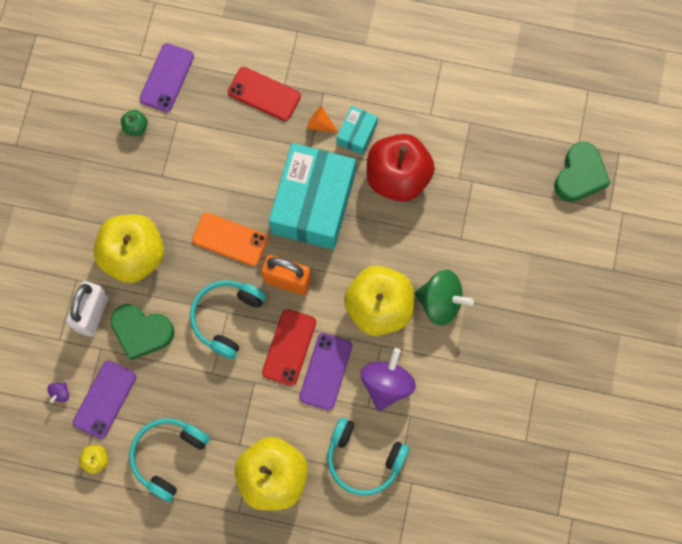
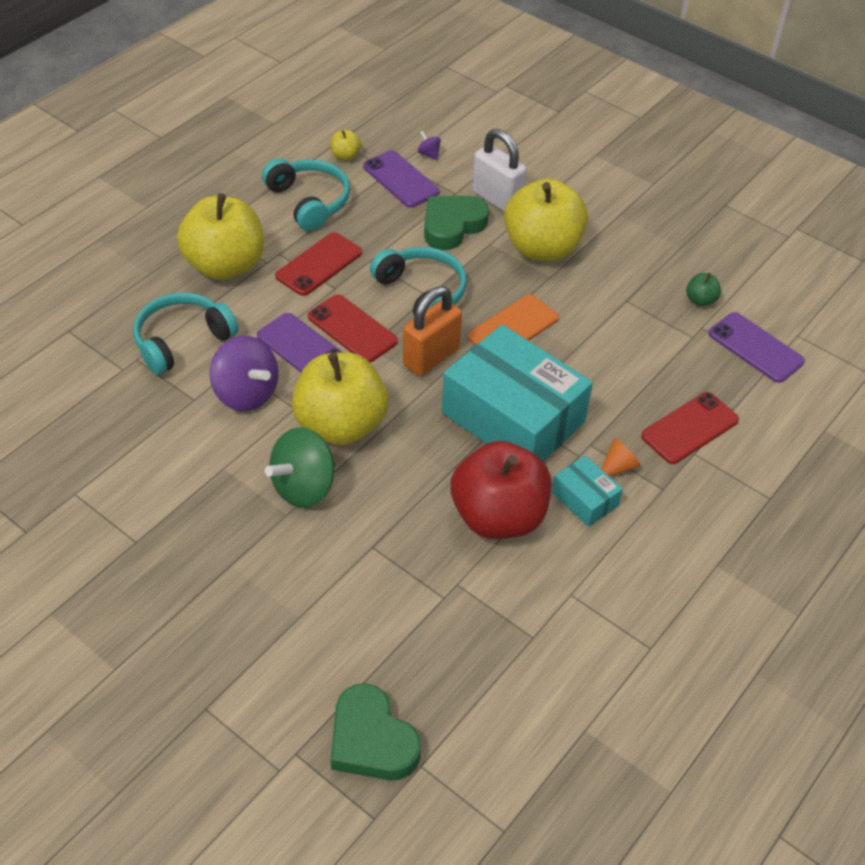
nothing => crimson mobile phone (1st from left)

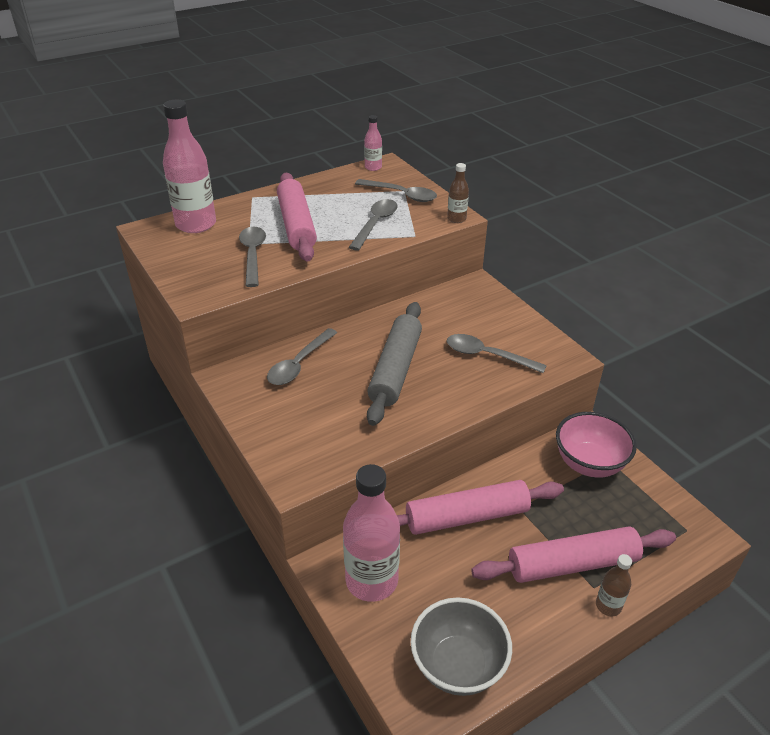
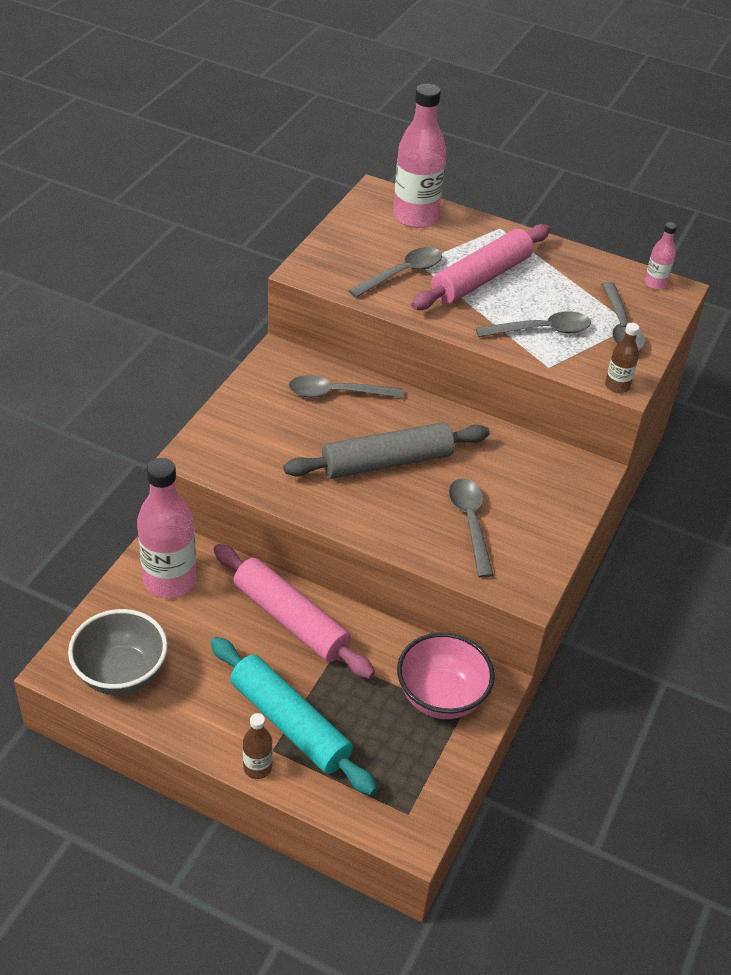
pink dough roller (3rd from left) => teal dough roller

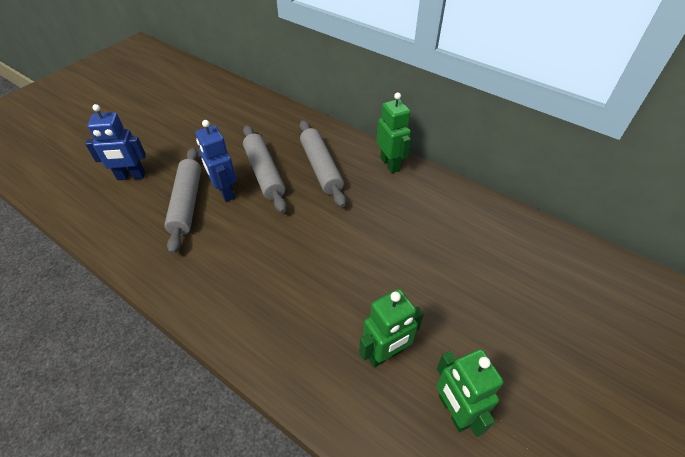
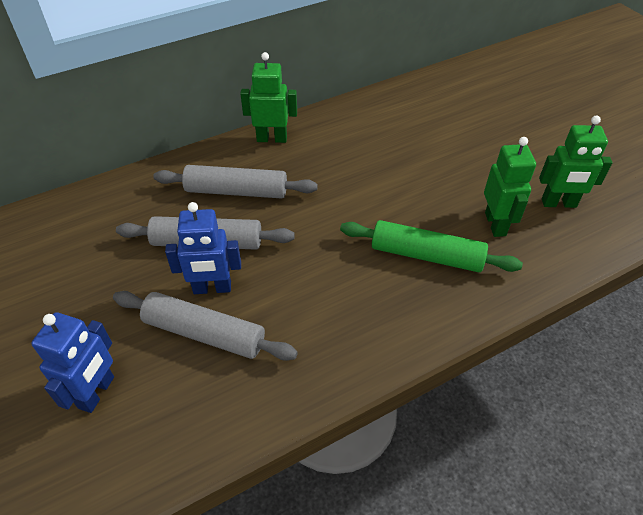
nothing => green dough roller

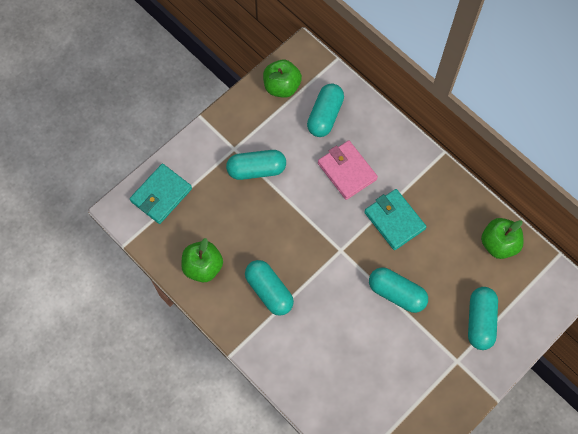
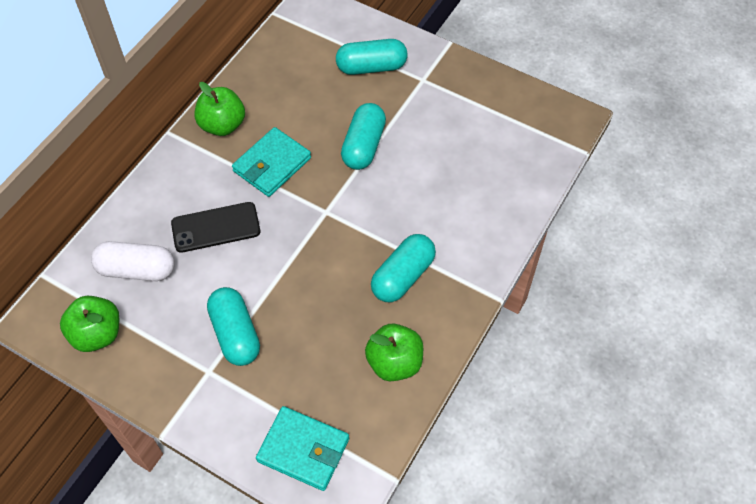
teal pill (3rd from left) => white pill
pink billfold => ebony mobile phone
green toy apple (3rd from left in the first image) => green toy apple (2nd from left), move

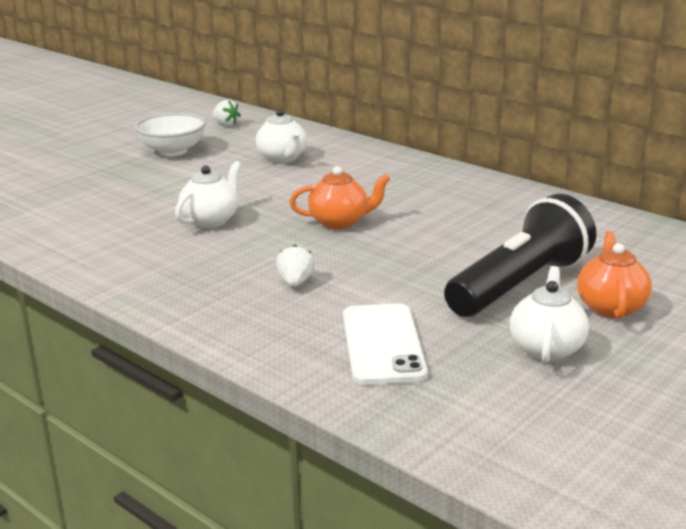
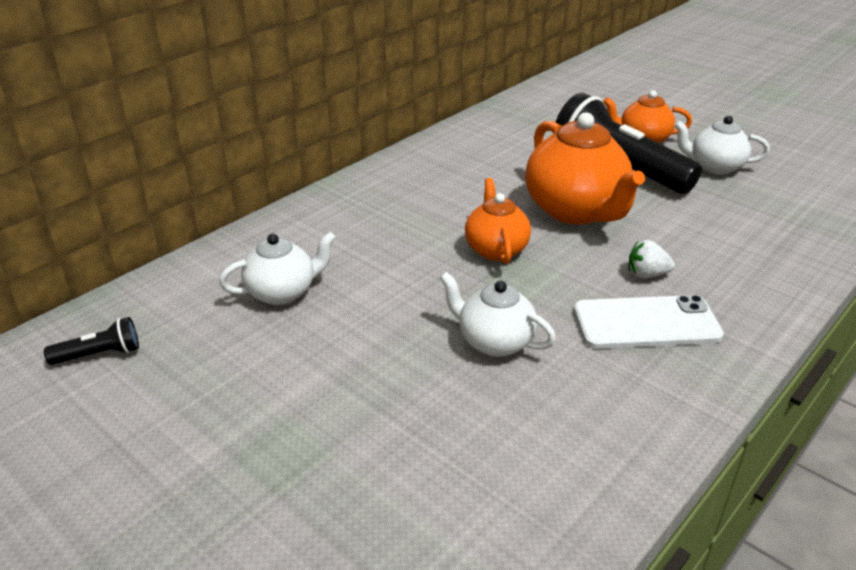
white deep dish => nothing
white toy strawberry (1st from left) => ebony flashlight (1st from left)
white mobile phone, move
nothing => orange tea pot (2nd from left)

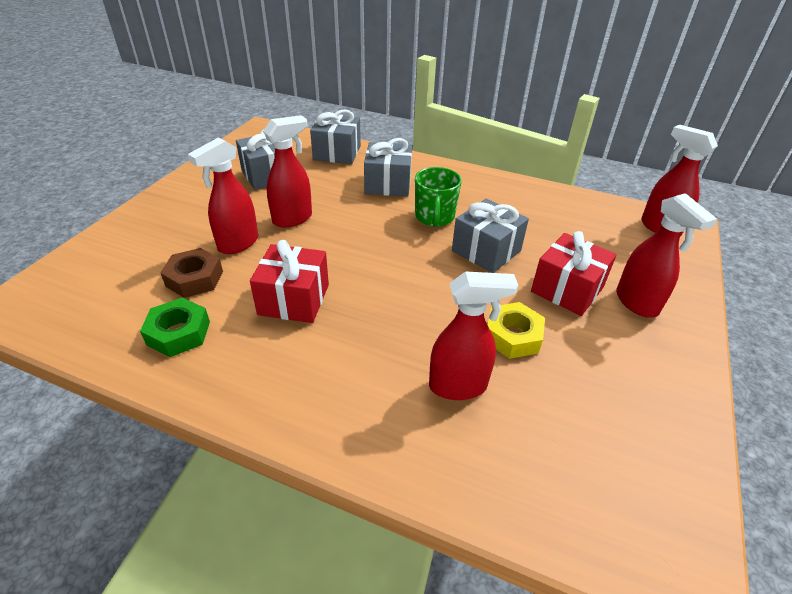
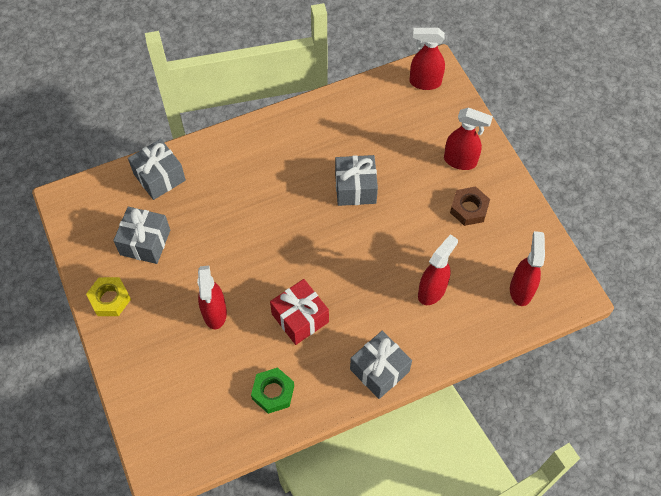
brown hexagon nut, move
crimson sprayer (2nd from left in the first image) => crimson sprayer (5th from left), move
gray present (3rd from left in the first image) => gray present (4th from left), move
green mug => nothing
golden hexagon nut, move
crimson present (2nd from left) => nothing

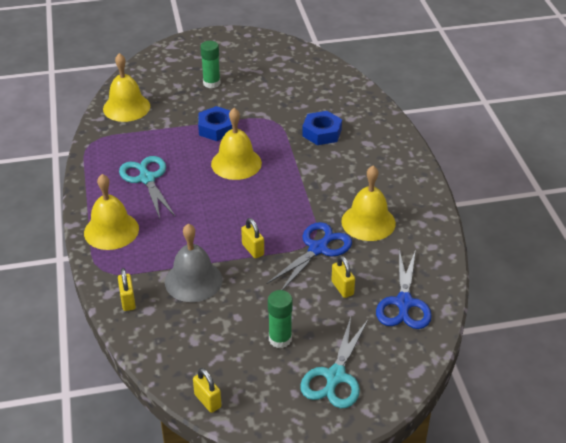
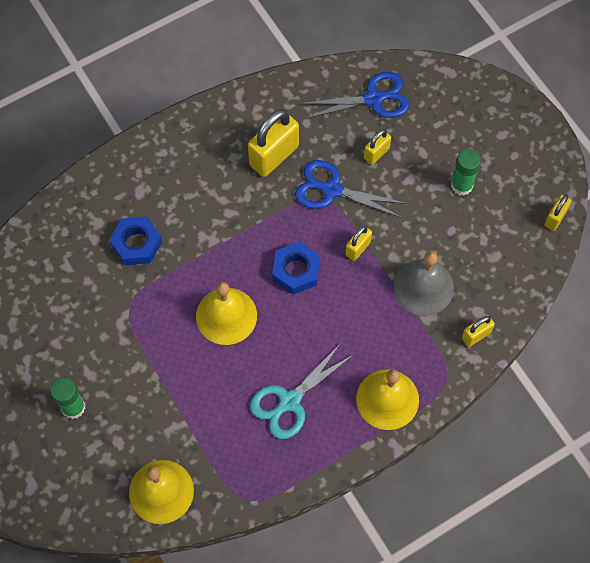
royal blue hexagon nut (1st from left in the first image) => royal blue hexagon nut (2nd from left), move
teal scissors (2nd from left) => nothing
golden bell (4th from left) => golden padlock (1st from left)

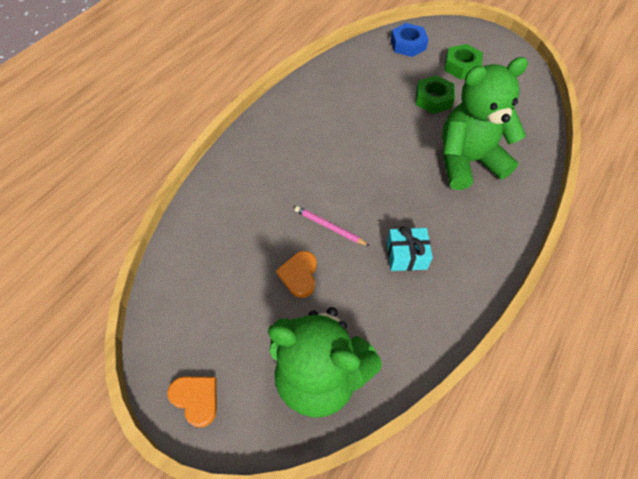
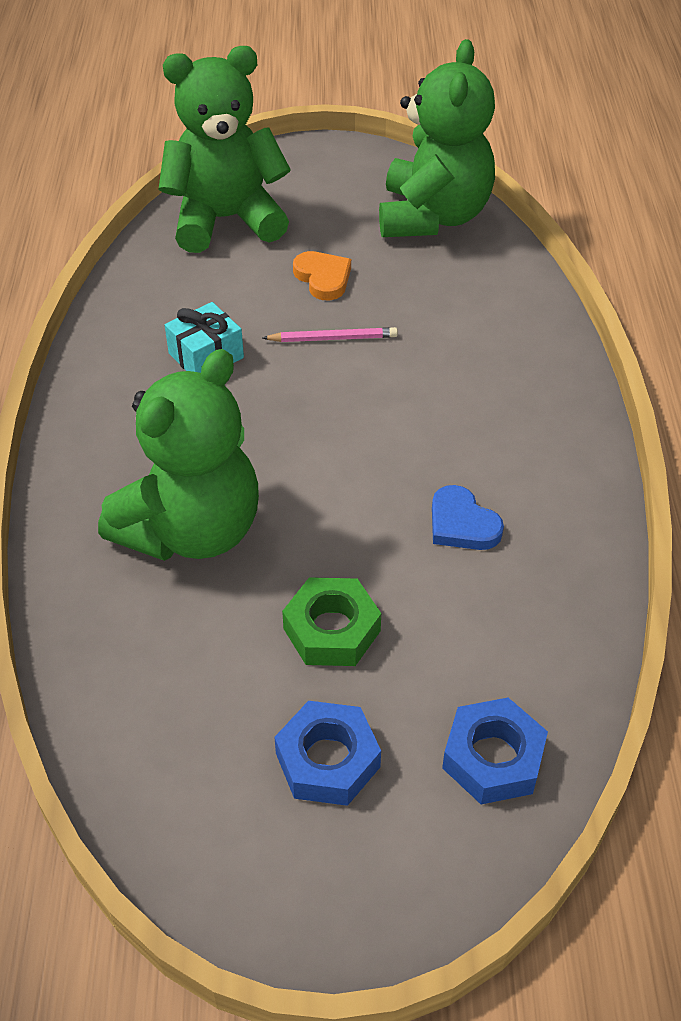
orange heart (1st from left) => nothing
green hexagon nut (2nd from left) => royal blue hexagon nut (1st from left)
nothing => green teddy (3rd from left)
nothing => royal blue heart

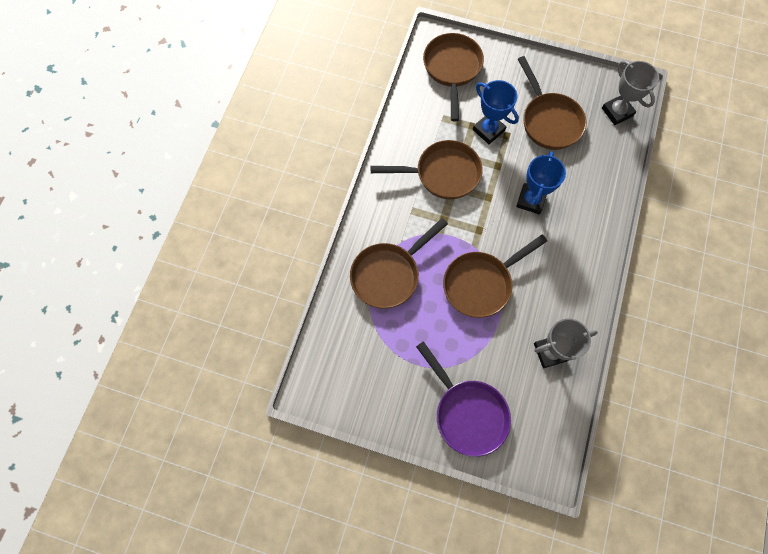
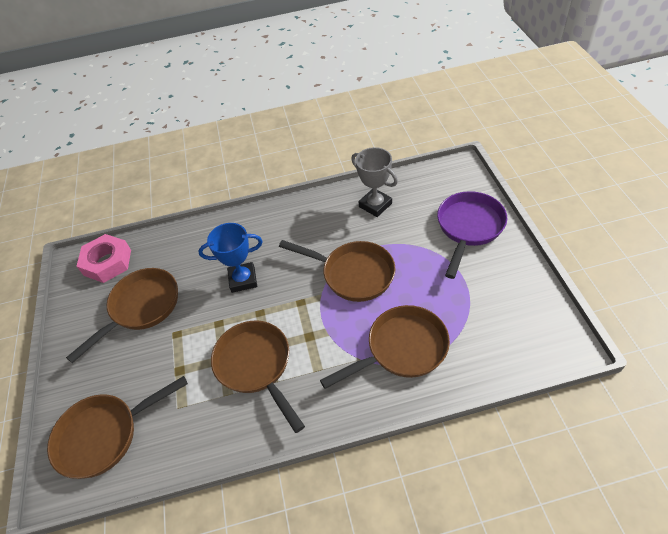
brown pan (1st from left in the first image) => brown pan (5th from left), 45 degrees counterclockwise
royal blue prize cup (1st from left) => nothing
gray prize cup (2nd from left) => pink hexagon nut

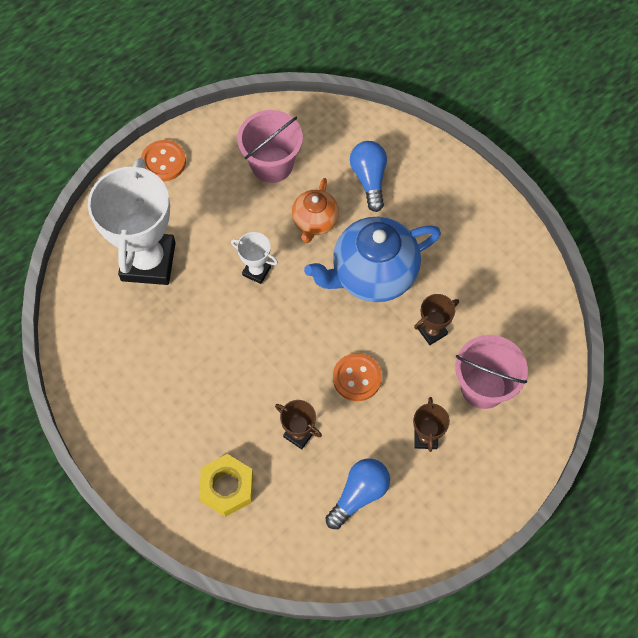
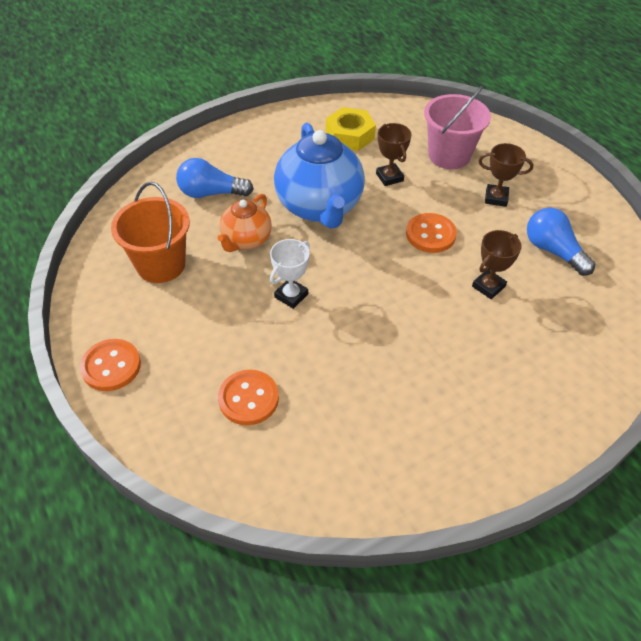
white prize cup (1st from left) => orange shirt button (2nd from left)
golden hexagon nut, move
pink sand bucket (1st from left) => orange sand bucket
orange tea pot, 90 degrees clockwise

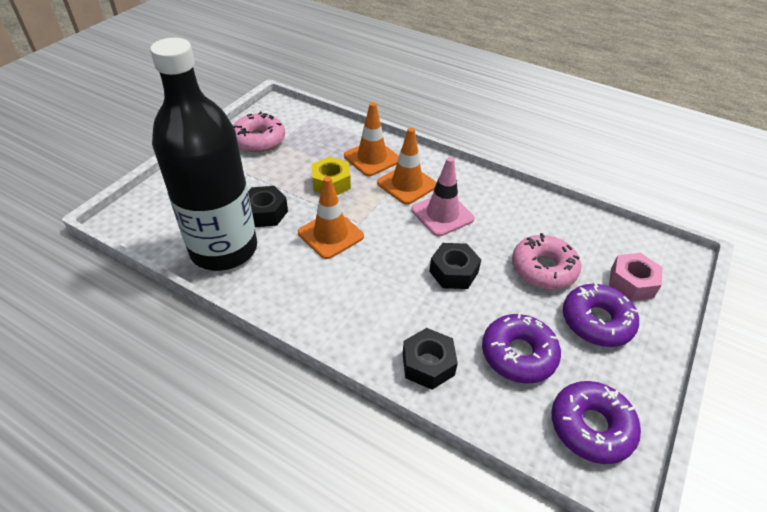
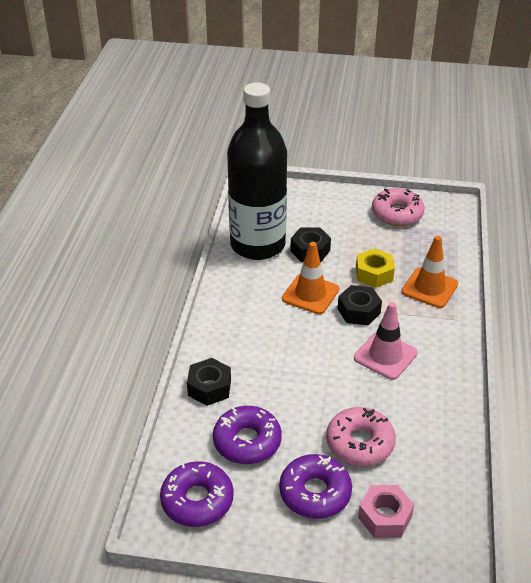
orange traffic cone (3rd from left) => nothing
ebony hexagon nut (3rd from left), move

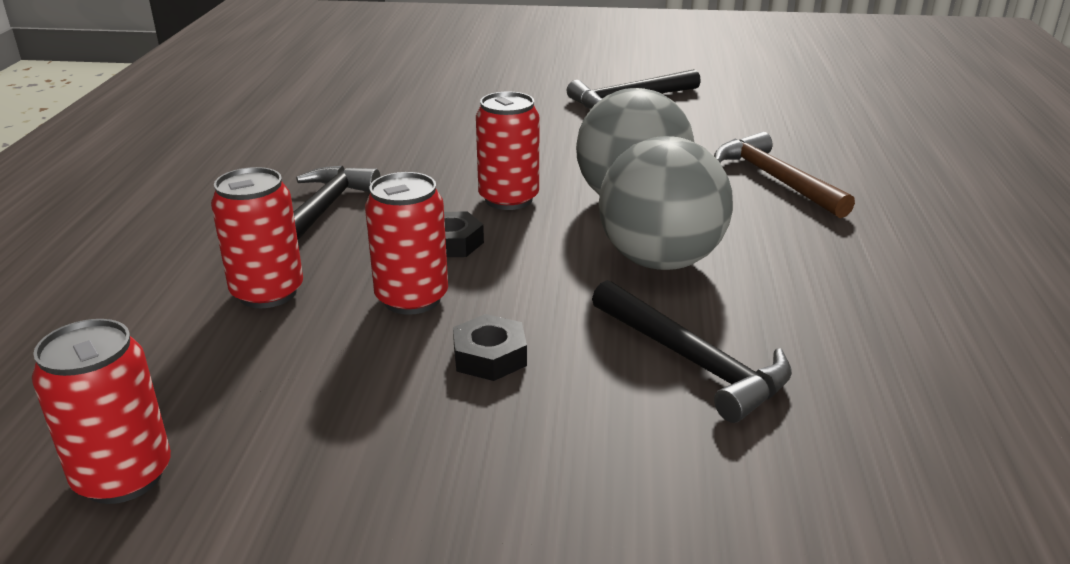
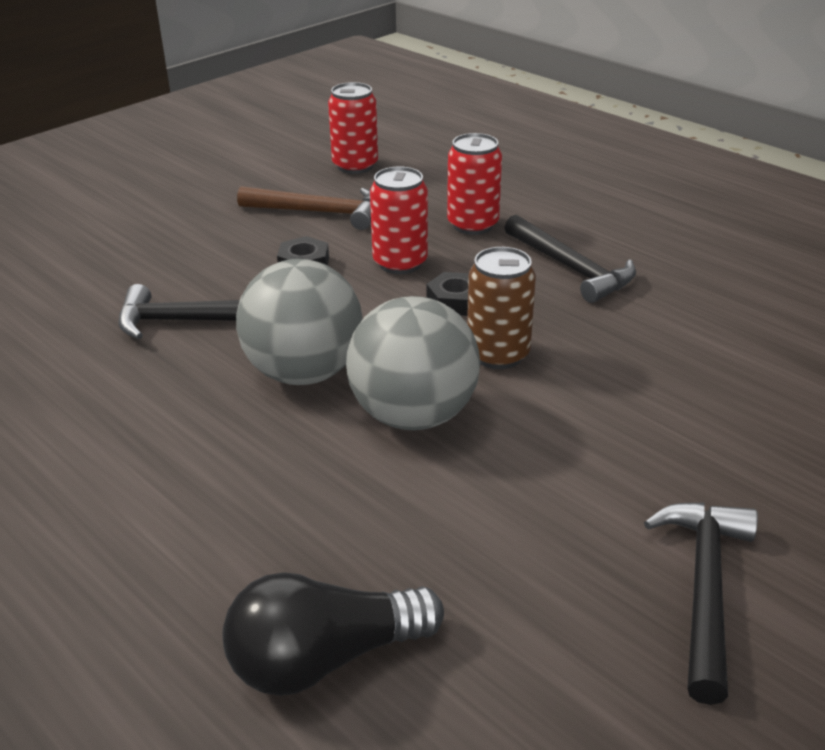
crimson soda can (4th from left) => brown soda can
brown claw hammer, move
nothing => ebony lightbulb

